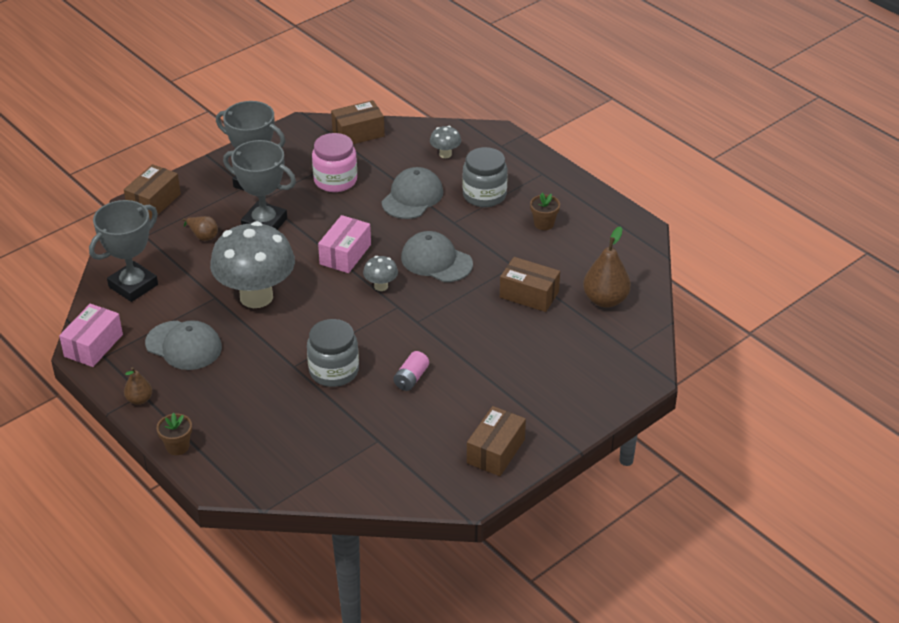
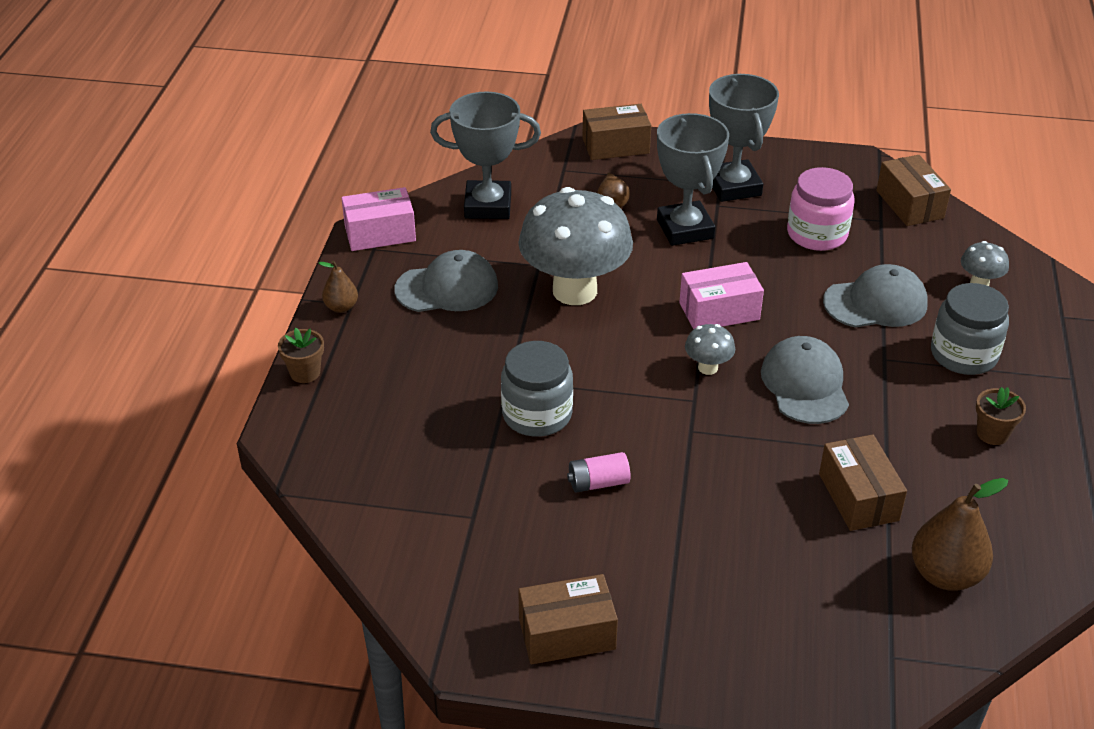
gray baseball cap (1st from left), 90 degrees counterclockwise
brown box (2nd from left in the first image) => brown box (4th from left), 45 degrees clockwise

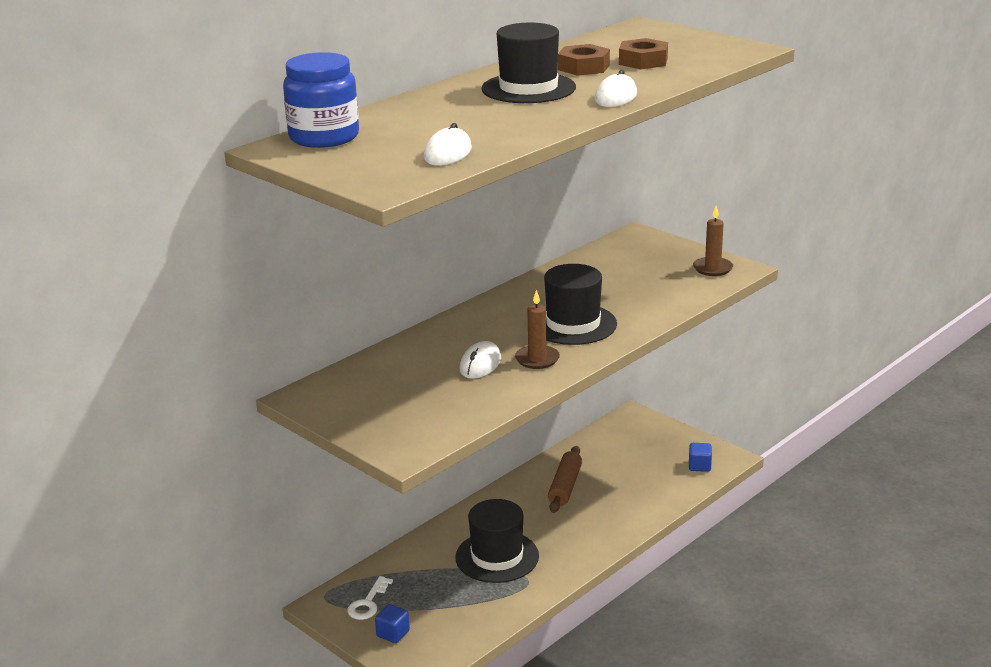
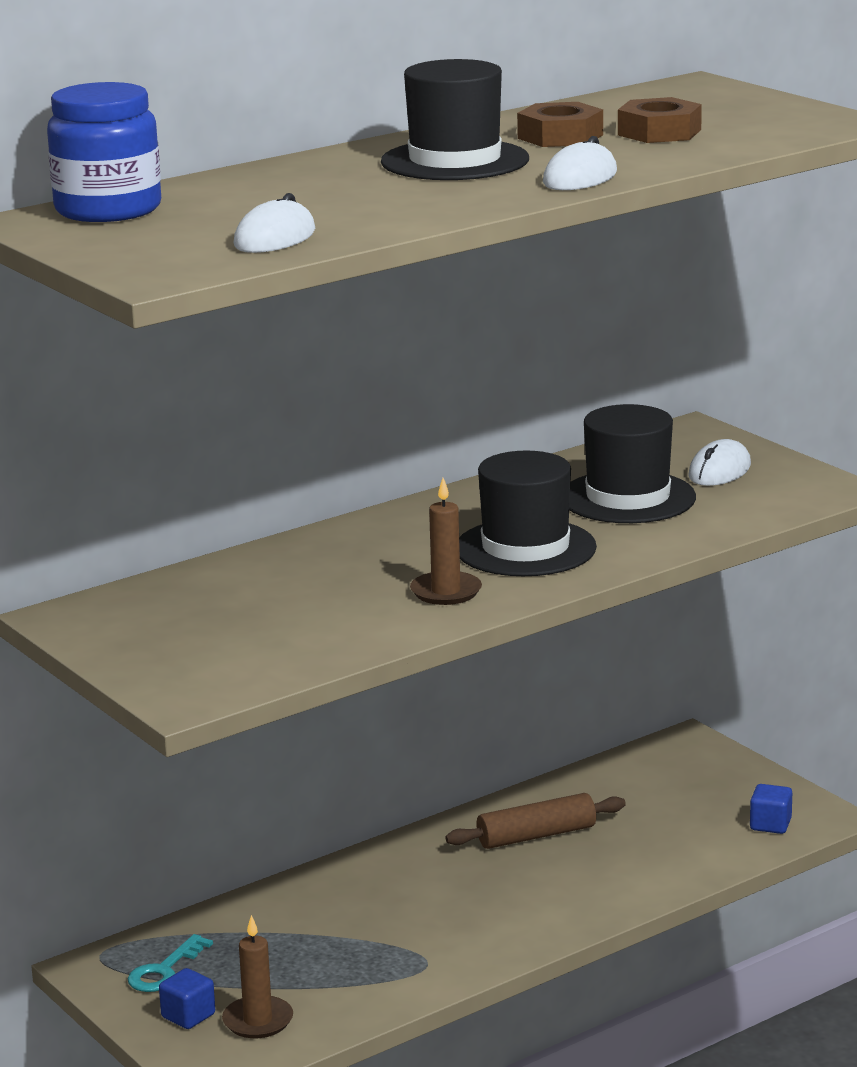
white latchkey => teal latchkey
ebony top hat (1st from left in the first image) => ebony top hat (3rd from left), move
white mouse (2nd from left in the first image) => white mouse (3rd from left), move
brown dough roller, 45 degrees clockwise
brown pillar candle (2nd from left in the first image) => brown pillar candle (1st from left), move

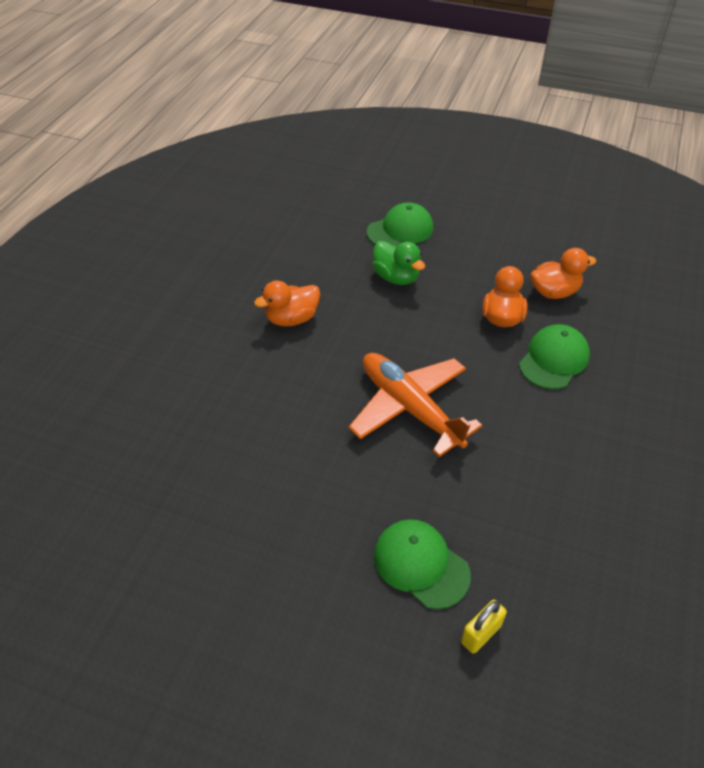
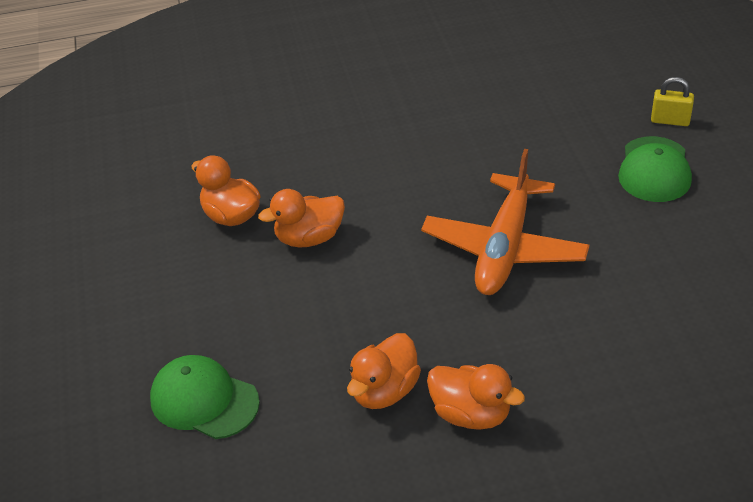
green duck => nothing
green baseball cap (3rd from left) => nothing
nothing => orange duck (3rd from left)

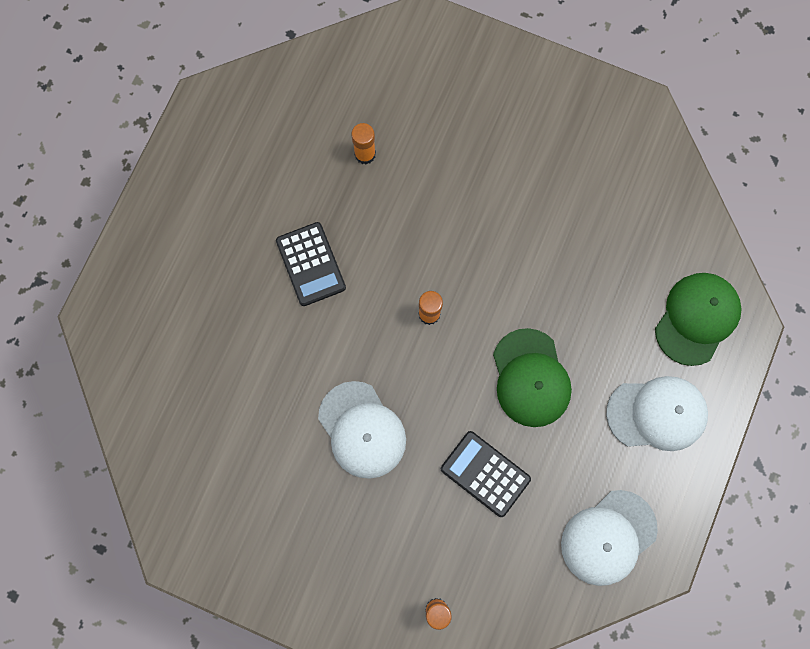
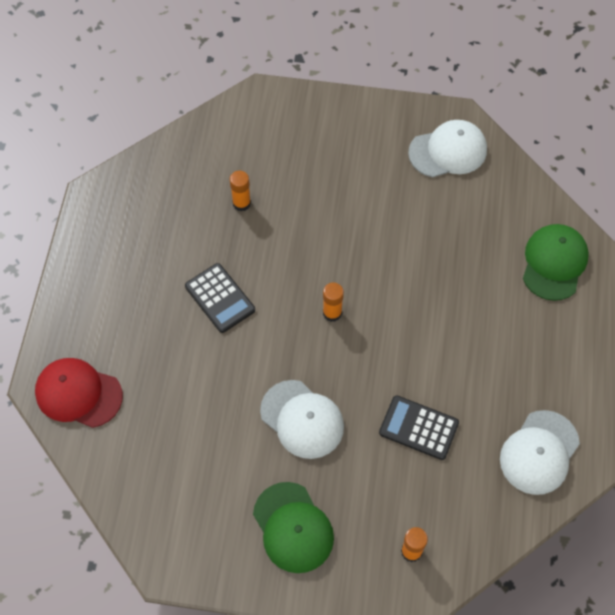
green baseball cap (1st from left), move
white baseball cap (3rd from left in the first image) => white baseball cap (2nd from left), move
nothing => crimson baseball cap

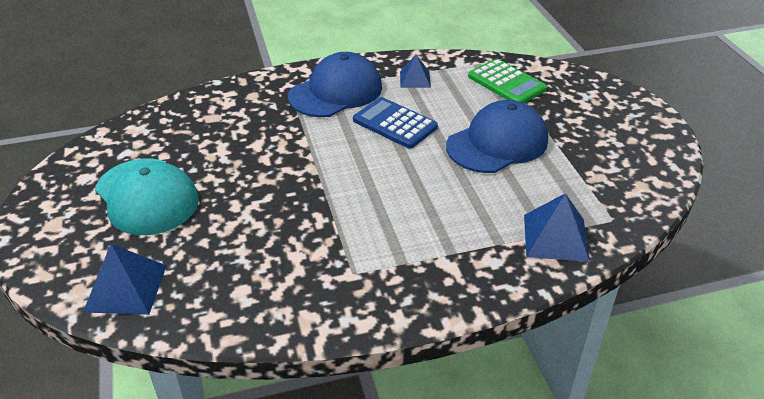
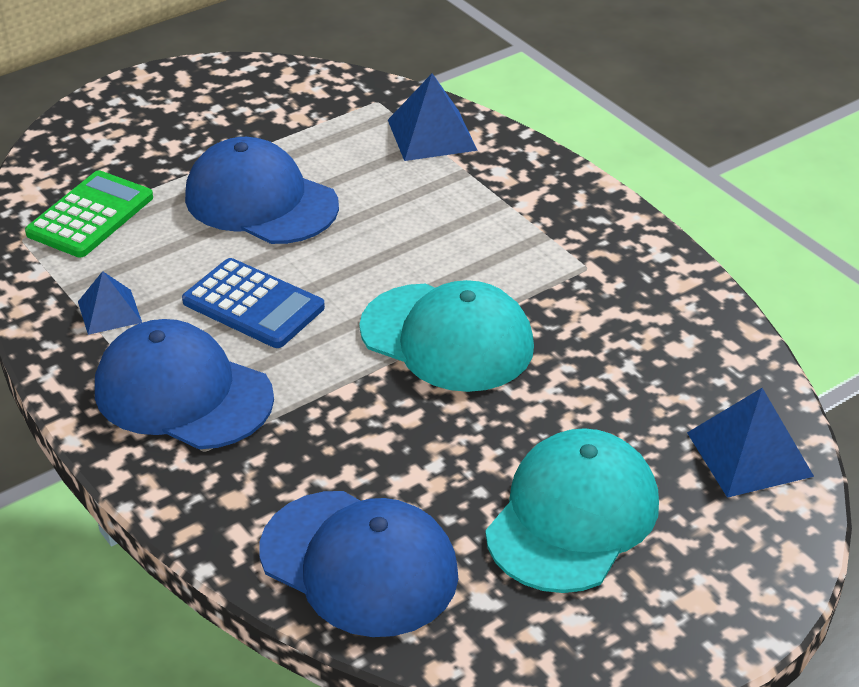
royal blue pocket calculator, 75 degrees counterclockwise
nothing => royal blue baseball cap (3rd from left)
nothing => teal baseball cap (1st from left)

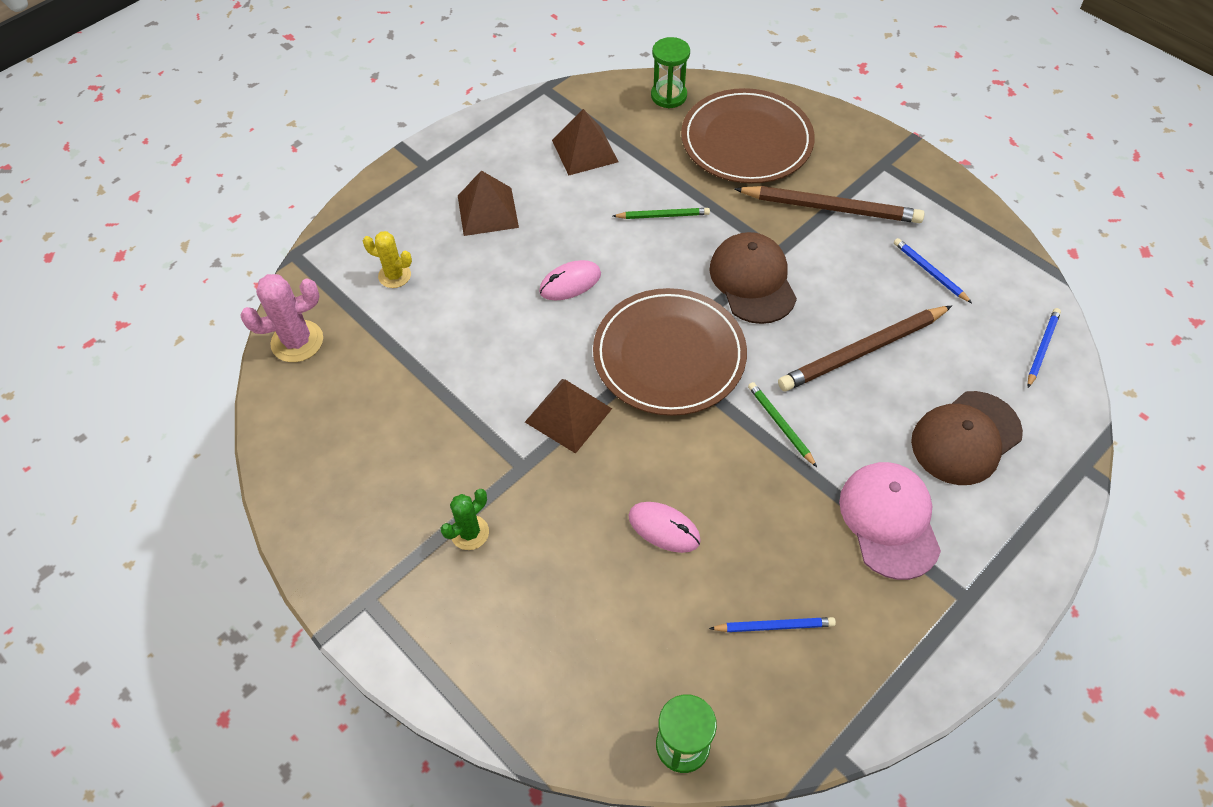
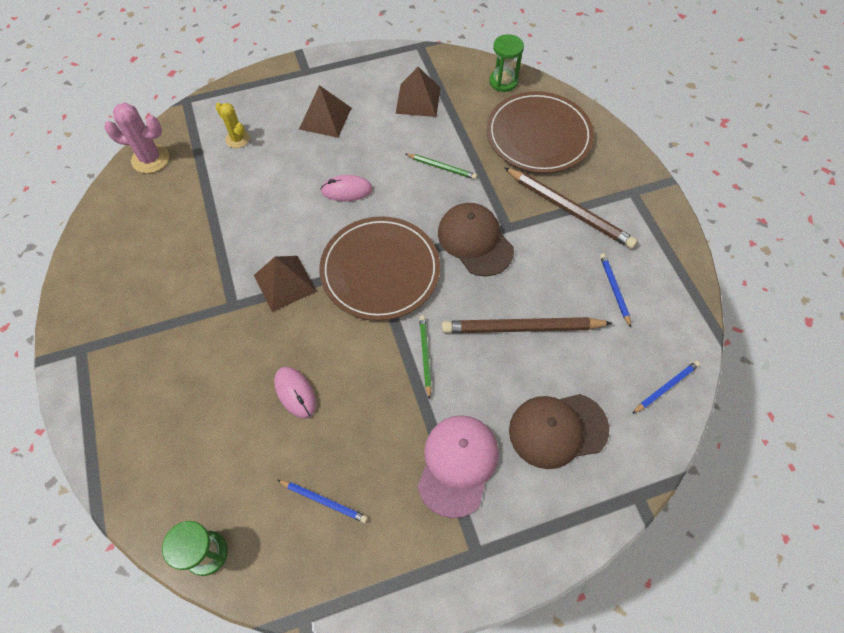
green cactus => nothing
brown baseball cap (1st from left), 45 degrees counterclockwise

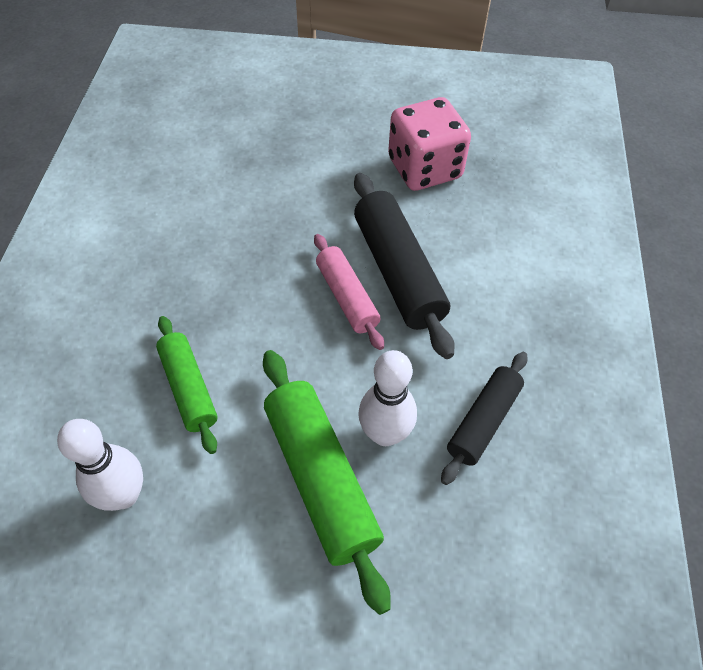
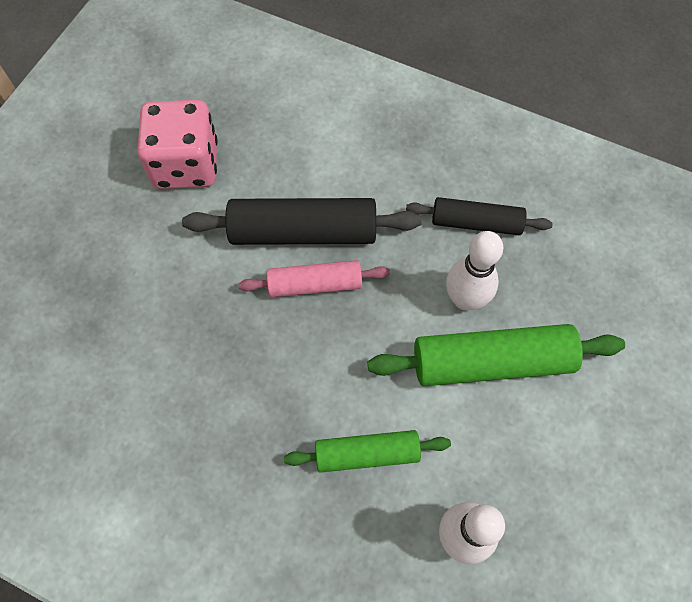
ebony dough roller (2nd from left), 45 degrees counterclockwise

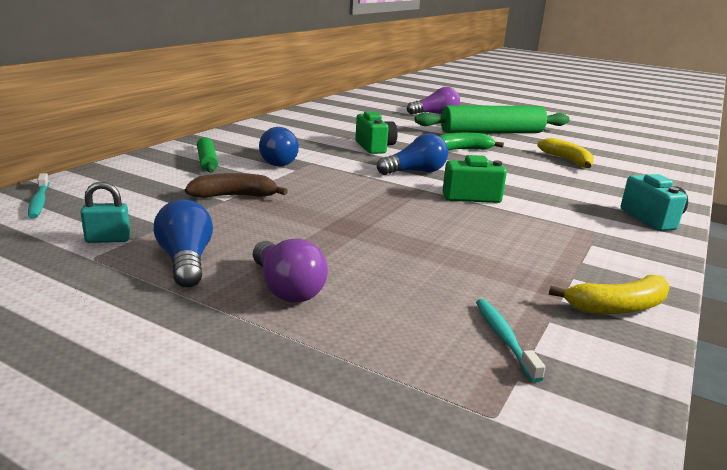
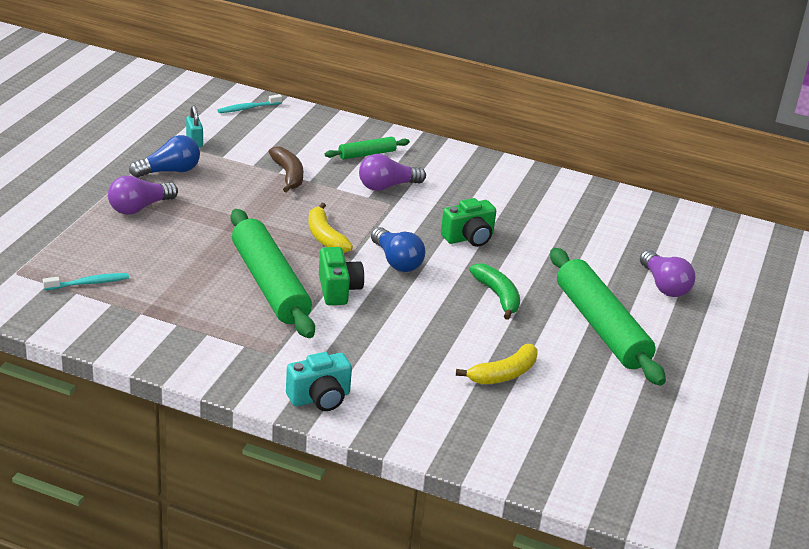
royal blue lightbulb (2nd from left) => royal purple lightbulb (2nd from left)
golden banana fruit (2nd from left in the first image) => golden banana fruit (1st from left), move
nothing => green dough roller (1st from left)

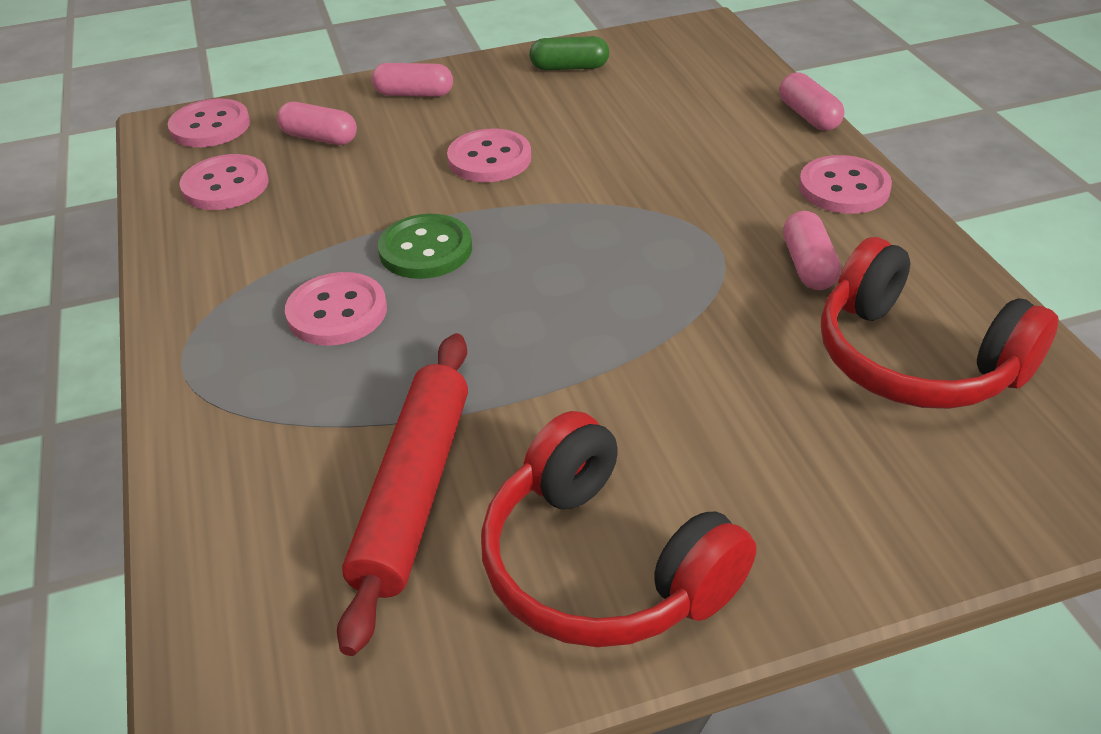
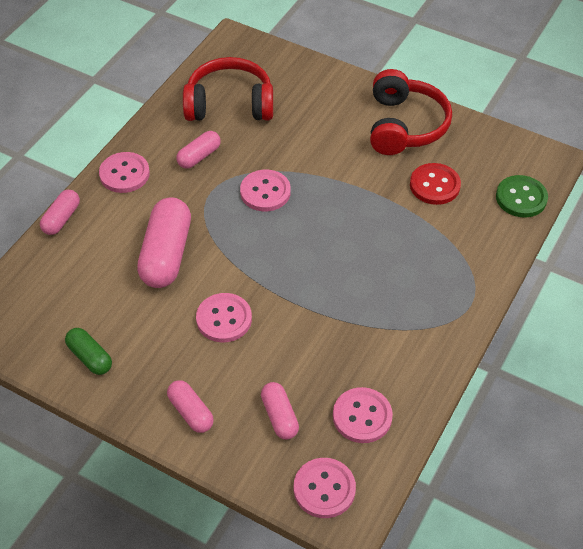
pink shirt button (3rd from left), move
crimson dough roller => crimson shirt button
green shirt button, move
crimson over-ear headphones (2nd from left in the first image) => crimson over-ear headphones (1st from left), 90 degrees counterclockwise
nothing => pink pill (2nd from left)

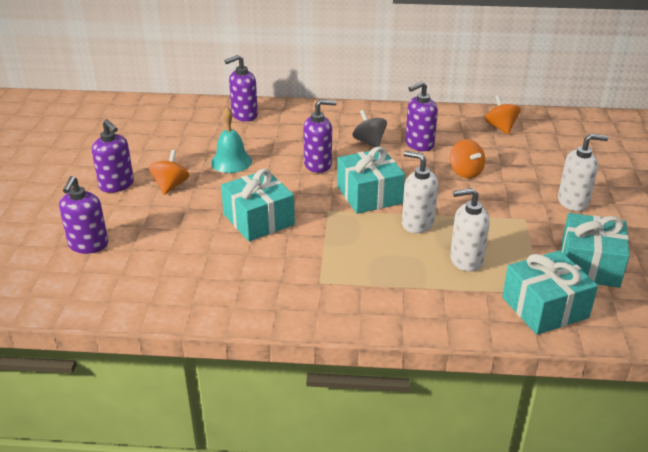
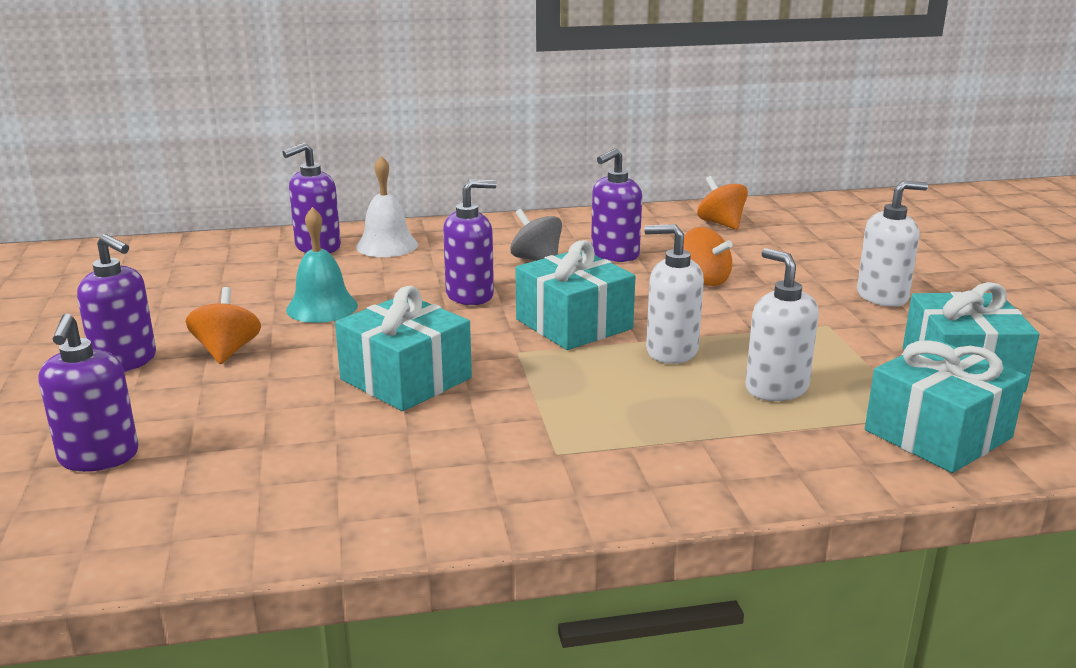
white pump bottle (2nd from left), 75 degrees clockwise
nothing => white bell

